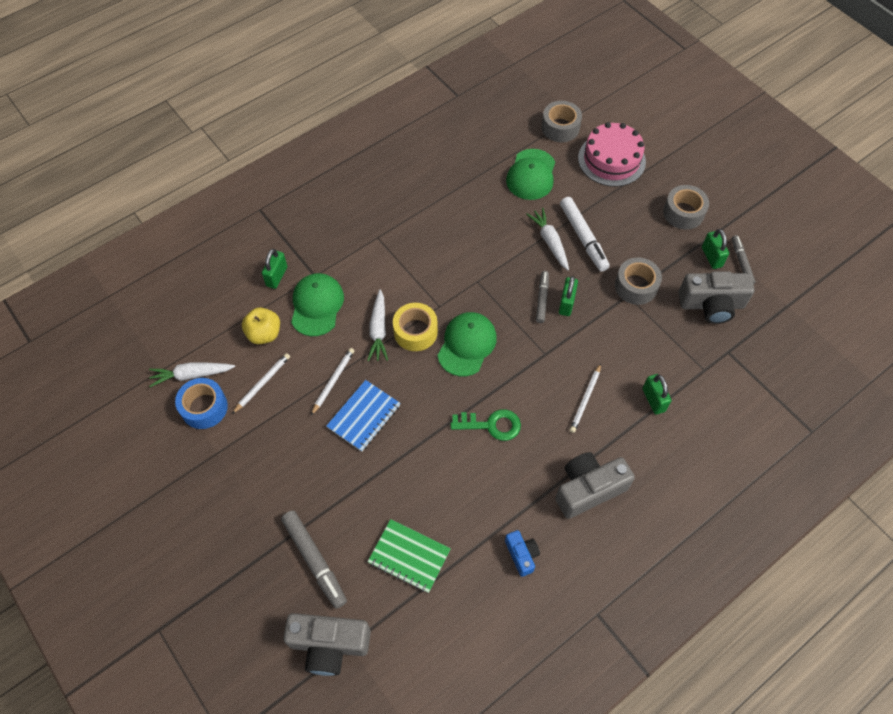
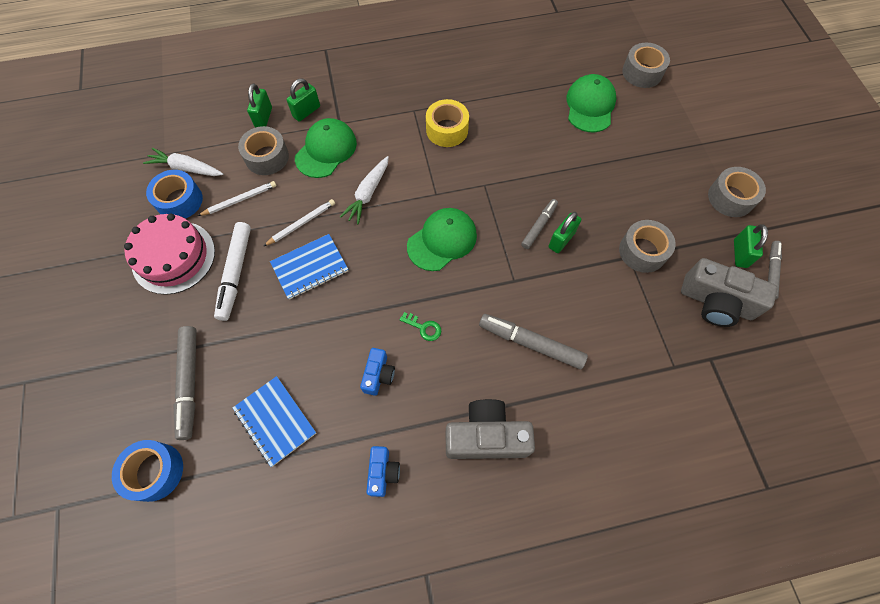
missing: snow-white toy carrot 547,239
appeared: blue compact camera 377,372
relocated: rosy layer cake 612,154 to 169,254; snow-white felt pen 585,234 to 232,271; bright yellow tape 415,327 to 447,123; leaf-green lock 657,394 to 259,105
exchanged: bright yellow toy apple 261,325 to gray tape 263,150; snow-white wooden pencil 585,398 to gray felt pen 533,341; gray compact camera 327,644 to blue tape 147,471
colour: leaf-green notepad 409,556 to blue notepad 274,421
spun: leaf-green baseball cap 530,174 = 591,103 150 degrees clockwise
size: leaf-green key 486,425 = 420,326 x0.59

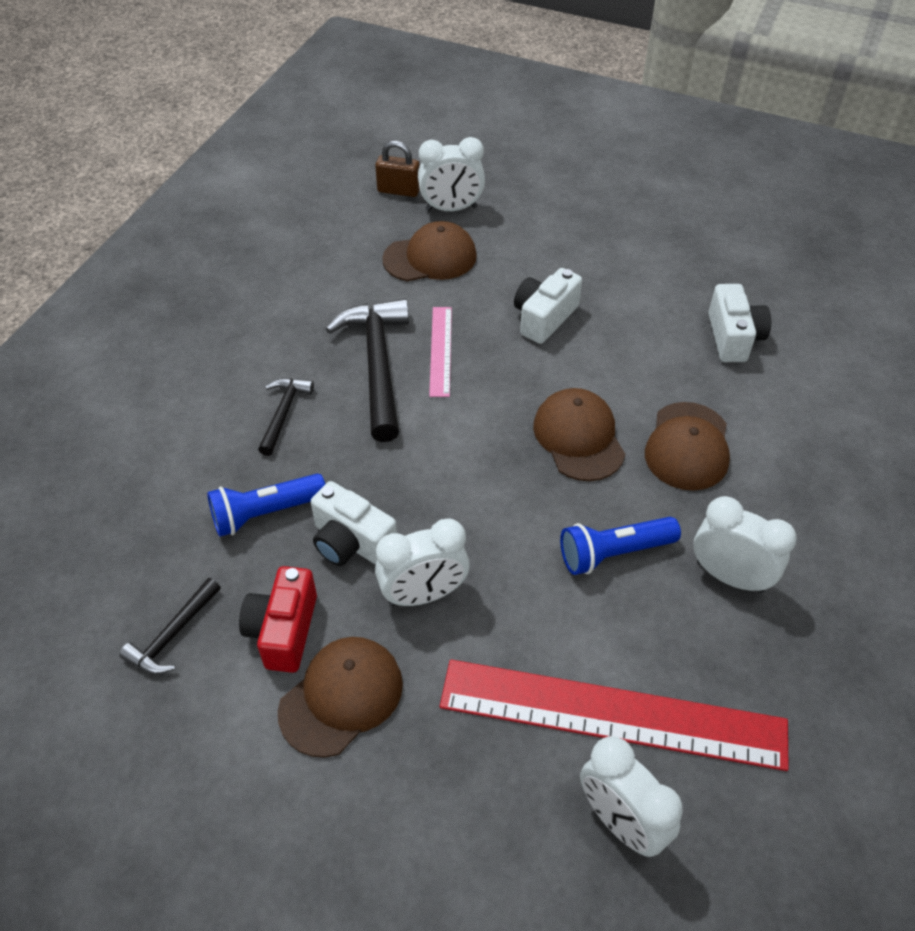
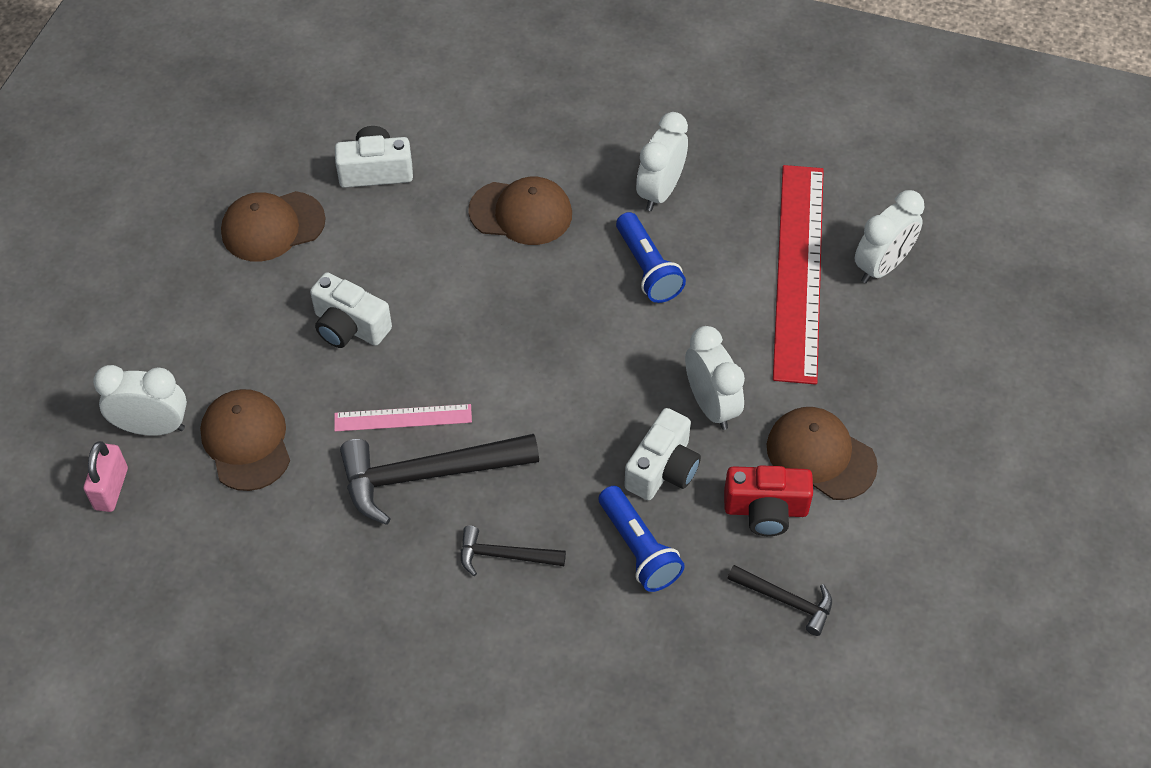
relocated: brown baseball cap 579,434 to 273,226
colour: brown lock 397,169 to rosy lock 106,476
spun: snow-white bedside clock 451,174 = 140,400 75 degrees counterclockwise

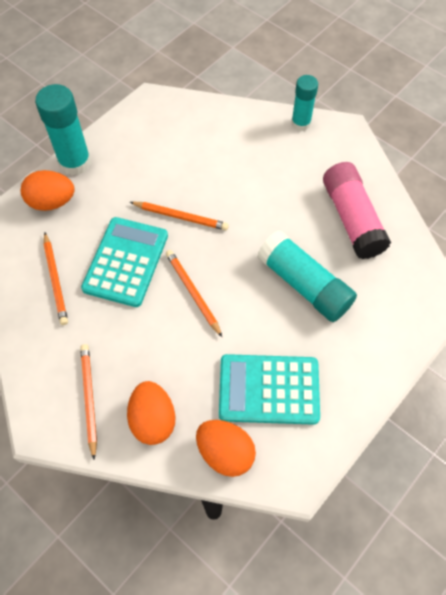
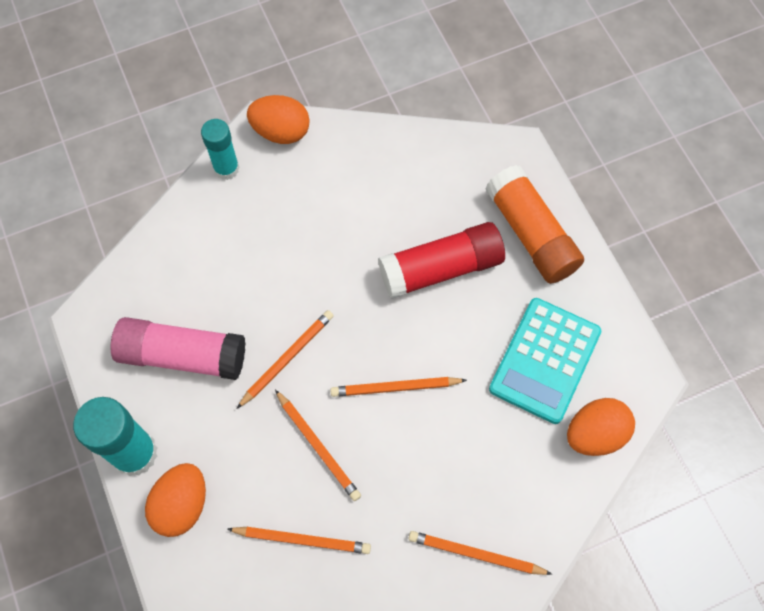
appeared: orange stick of glue 535,224
relocated: rosy stick of glue 357,210 to 178,348; orange toy egg 151,413 to 278,119
exchanged: aqua adding machine 124,262 to orange wooden pencil 318,445
colour: aqua stick of glue 307,276 to red stick of glue 441,260

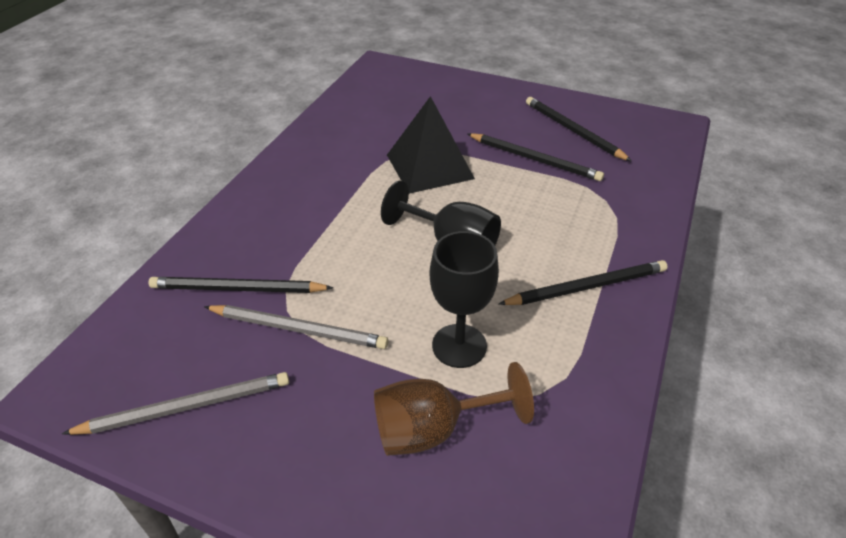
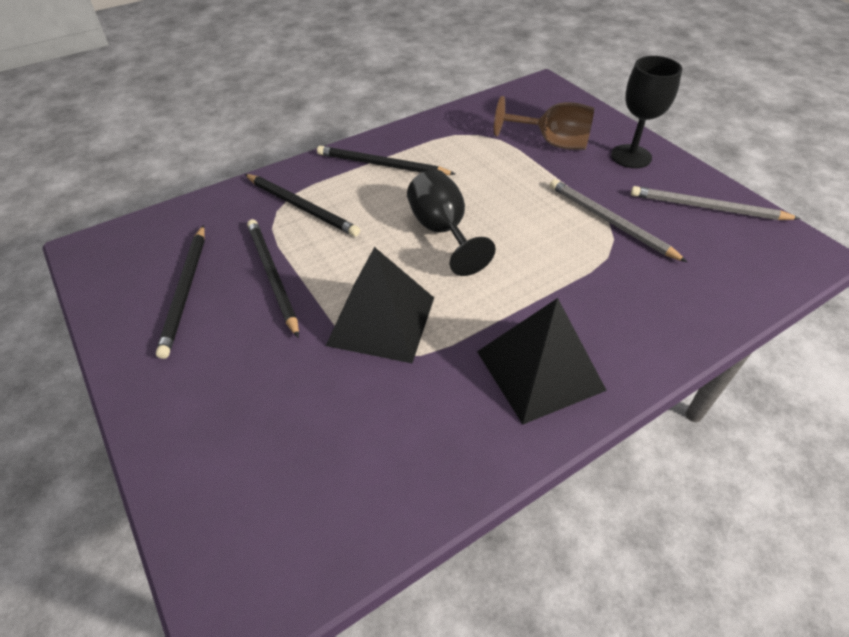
appeared: black pyramid 542,361
relocated: black chalice 464,299 to 646,112; black wooden pencil 240,285 to 302,205

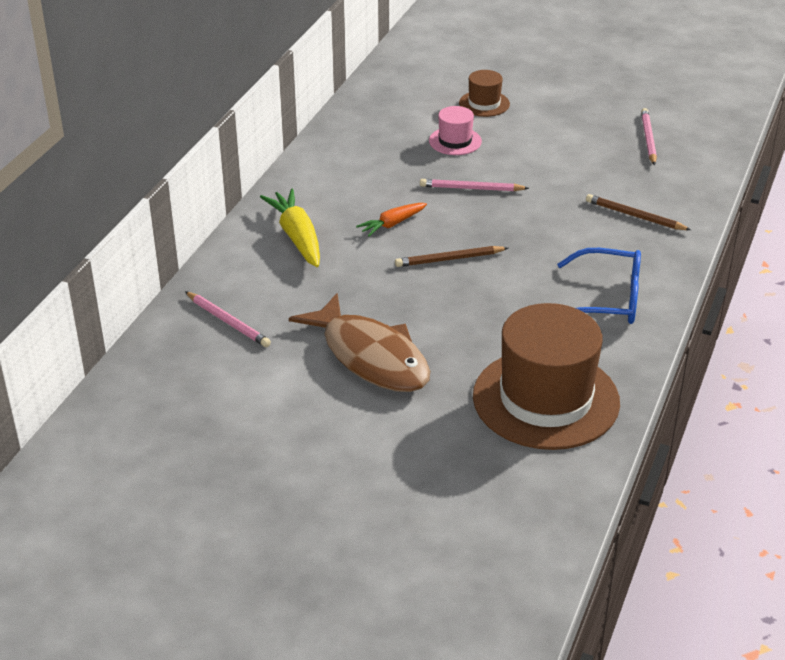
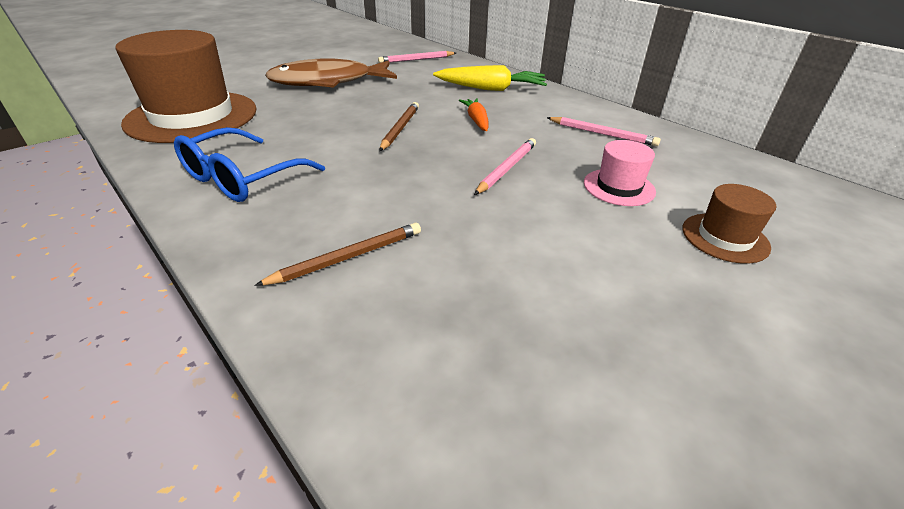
relocated: rosy wooden pencil 649,136 to 604,131

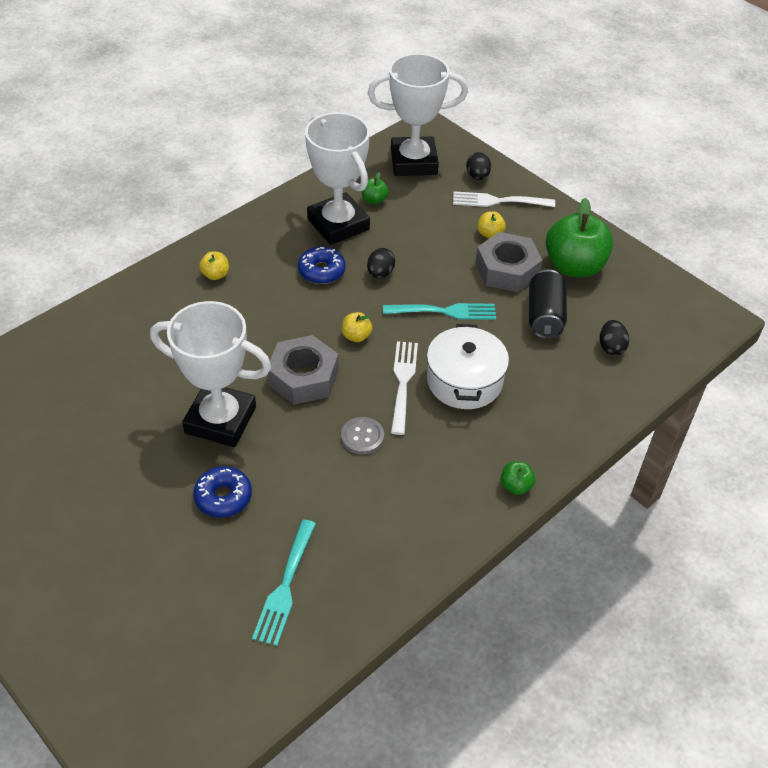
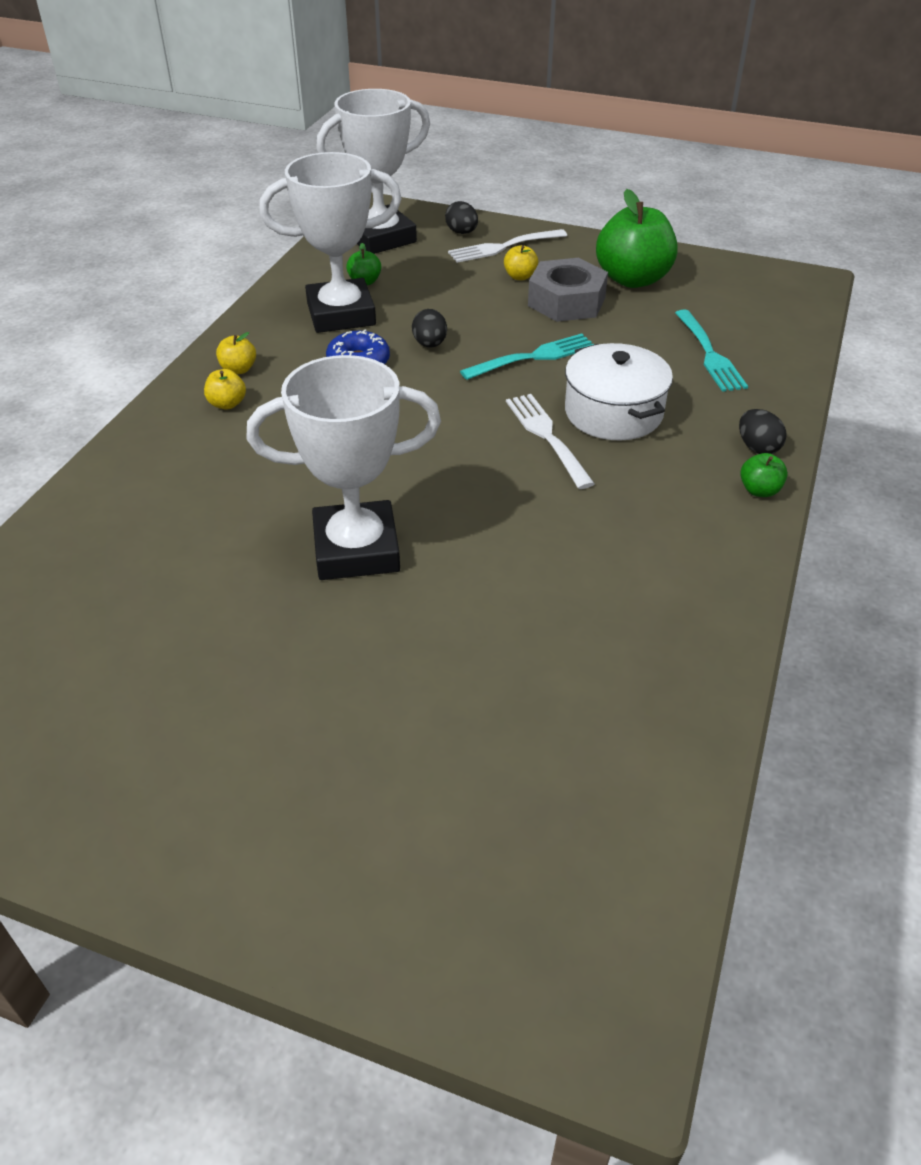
missing: black tin 548,304; gray hexagon nut 302,370; gray button 362,436; blue donut 222,491
relocated: bright yellow toy apple 357,327 to 236,353; black toy egg 614,337 to 763,431; aqua dinner fork 284,582 to 711,350
spun: snow-white trophy 337,178 = 330,242 45 degrees counterclockwise

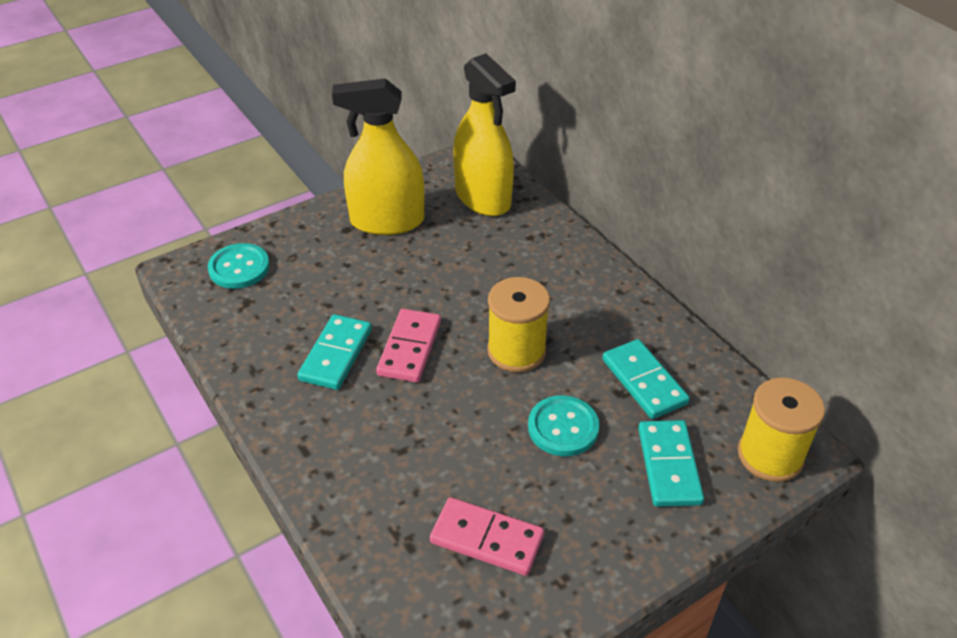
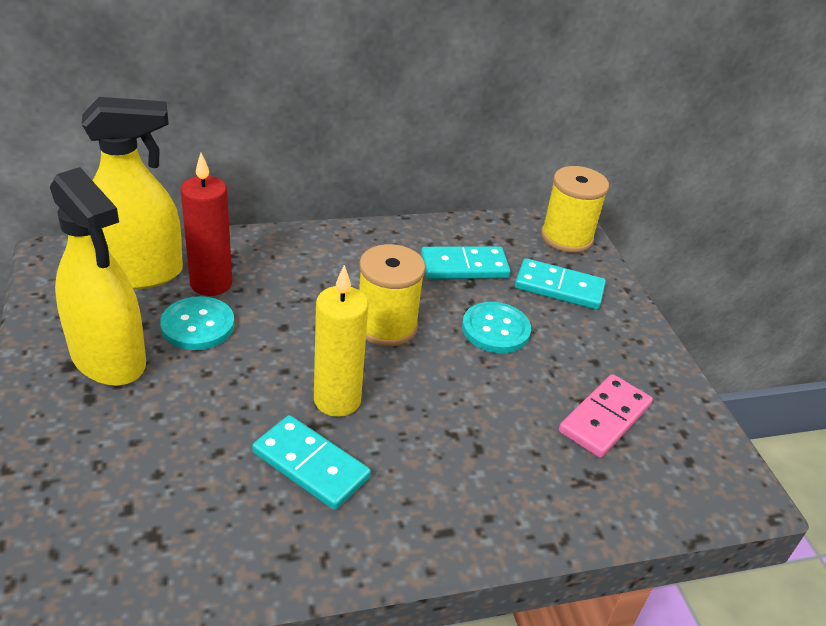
appeared: red candle 206,224
relocated: aqua button 239,266 to 197,323
exchanged: rosy domino piece 408,345 to bright yellow candle 341,341
spun: bright yellow spray bottle 378,156 = 98,276 60 degrees counterclockwise

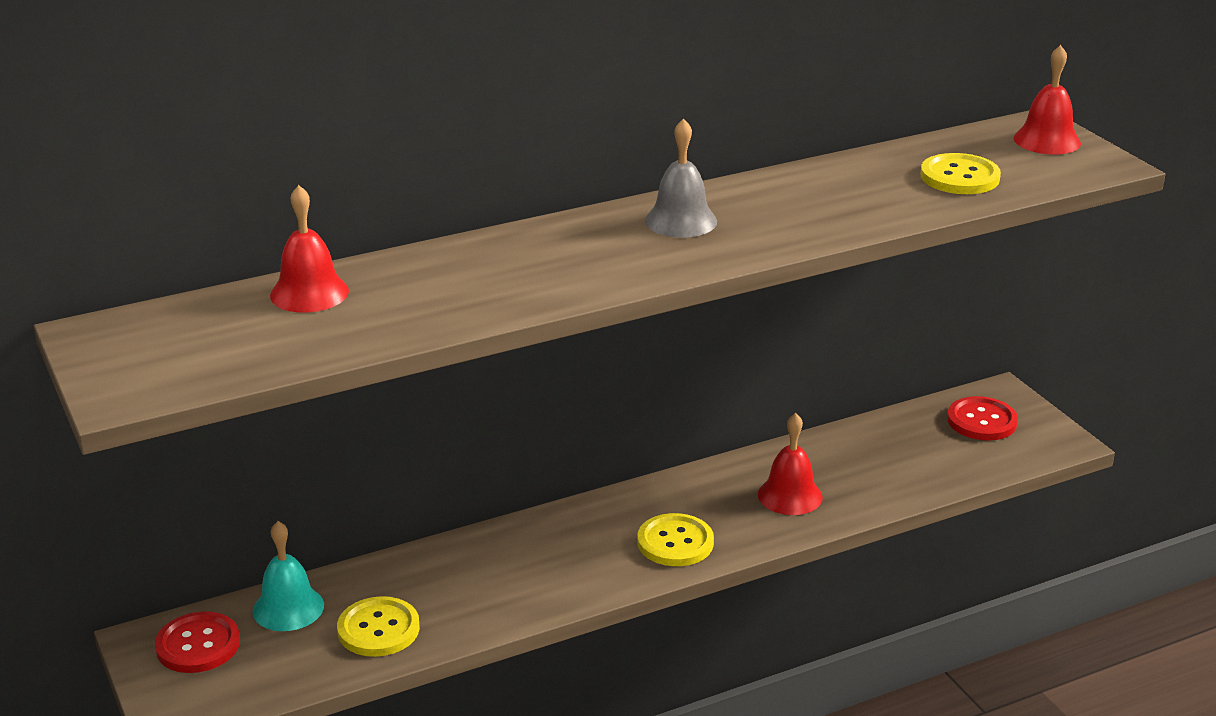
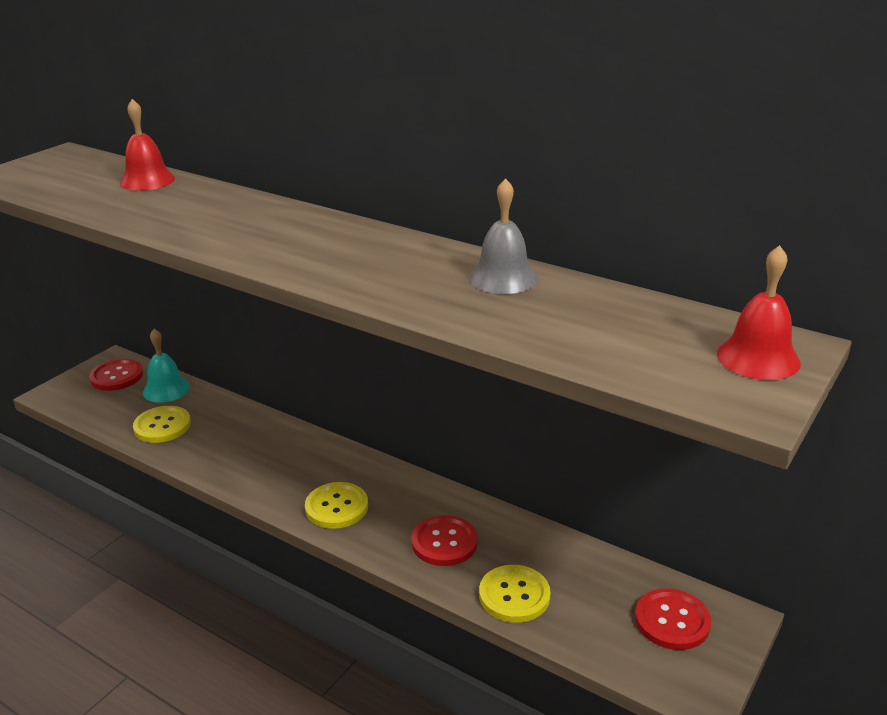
relocated: gray hand bell 681,178 to 503,236; bright yellow button 960,173 to 514,594
exchanged: red hand bell 790,464 to red button 444,540

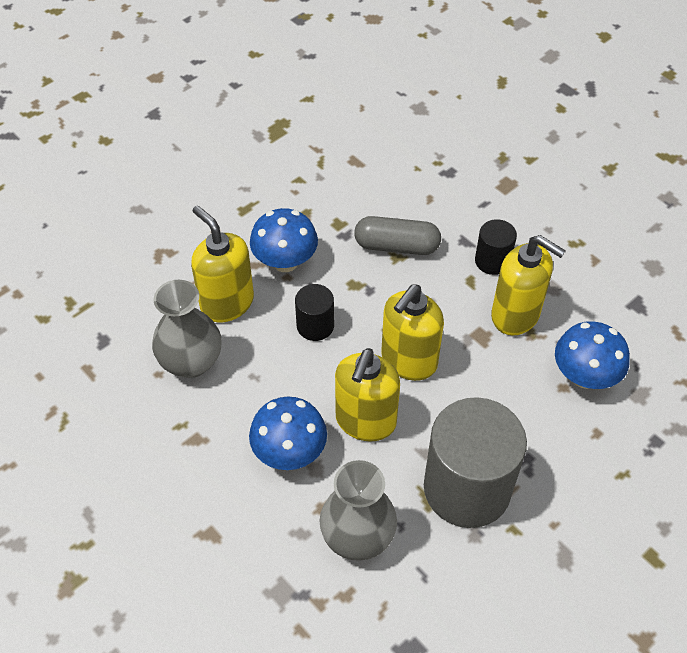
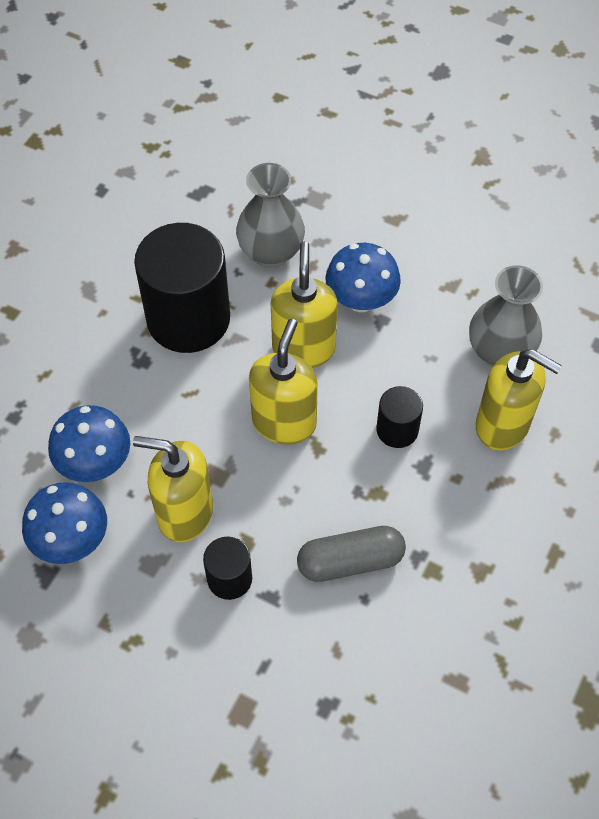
relocated: blue toadstool 284,240 to 64,523
colour: gray cylinder shape 475,462 to black cylinder shape 182,288

